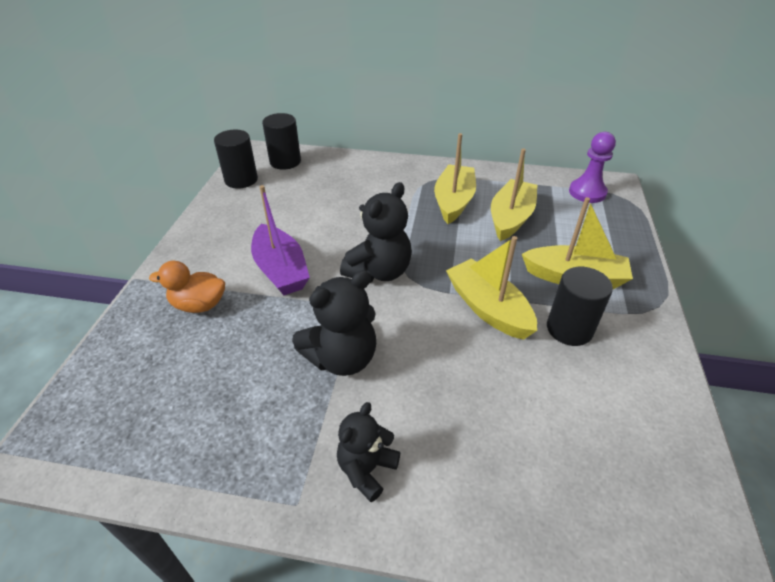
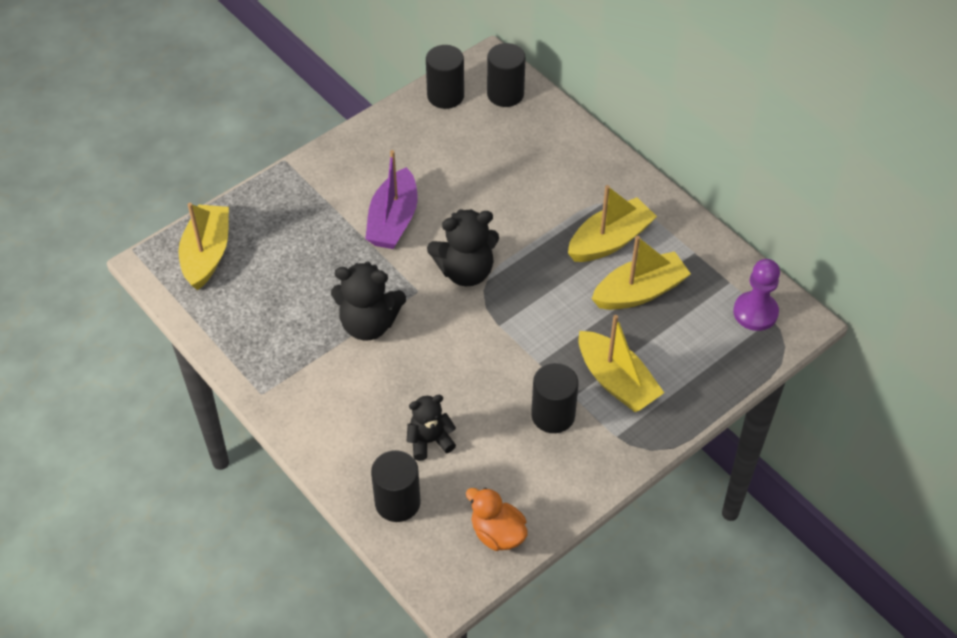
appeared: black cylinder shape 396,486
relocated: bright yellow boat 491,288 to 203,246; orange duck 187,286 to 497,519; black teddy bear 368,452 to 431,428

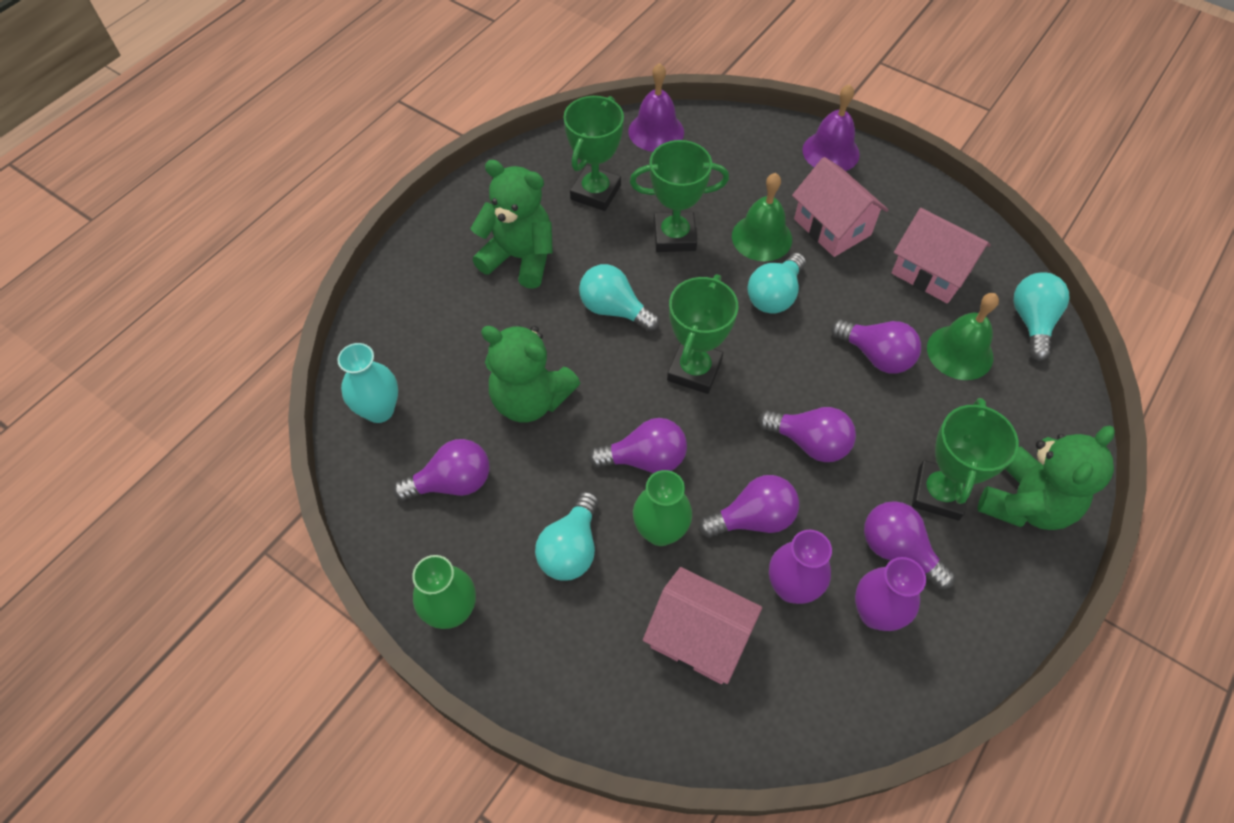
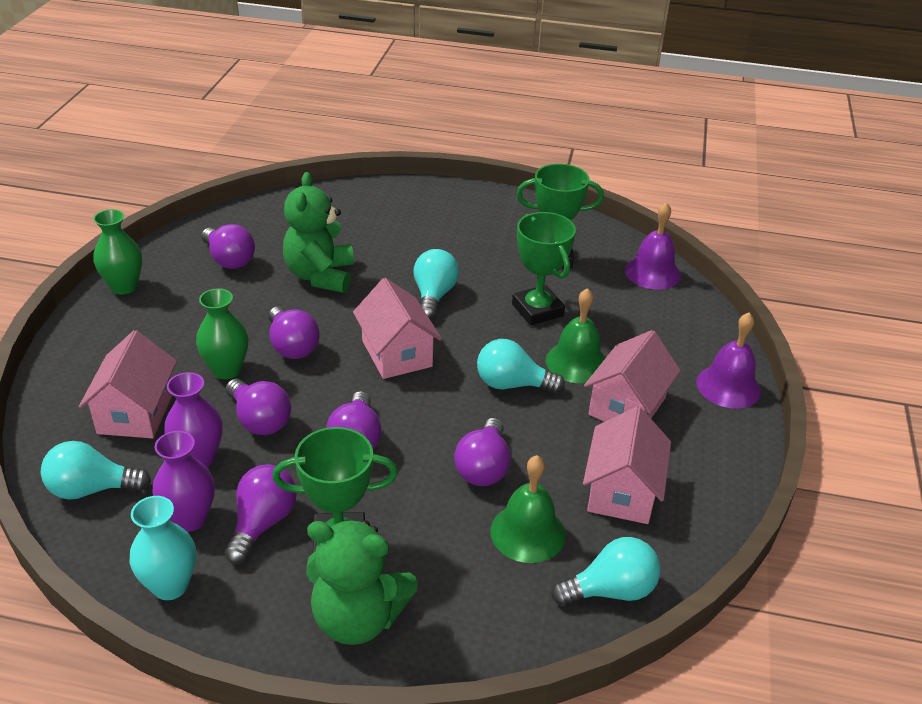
missing: leaf-green teddy bear 511,224
relocated: aqua vase 367,383 to 163,548; aqua lightbulb 567,536 to 96,470
exchanged: leaf-green trophy 702,334 to rosy toy house 397,328

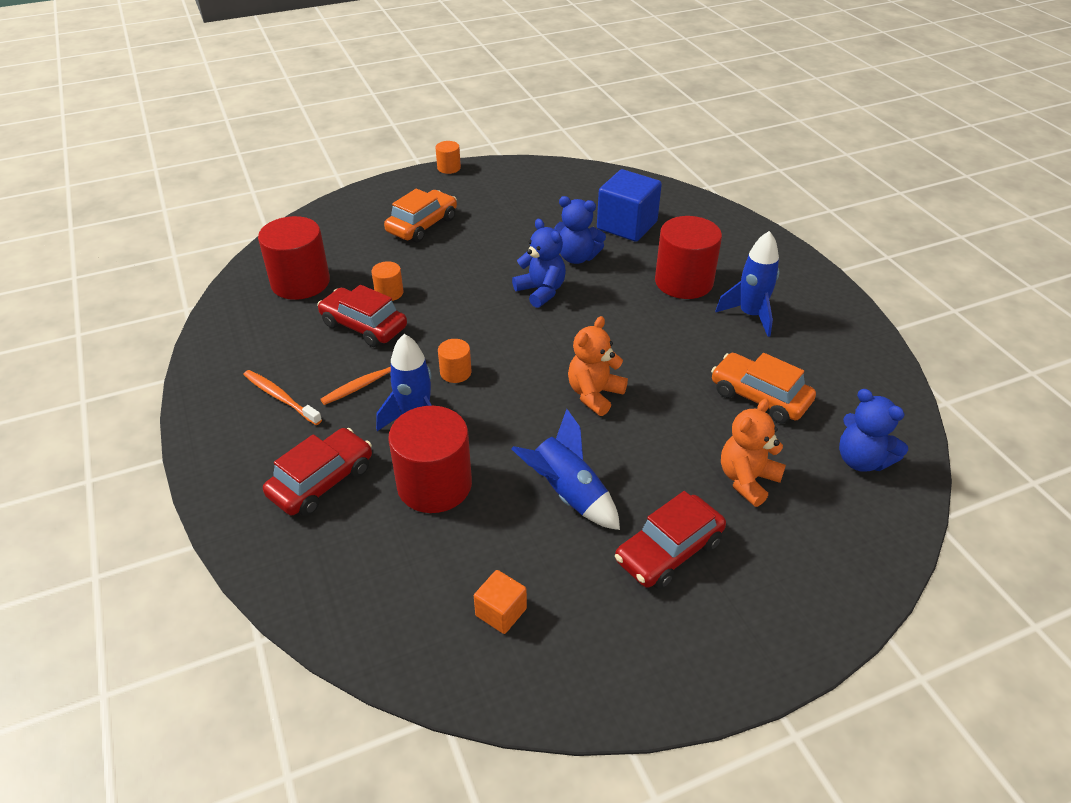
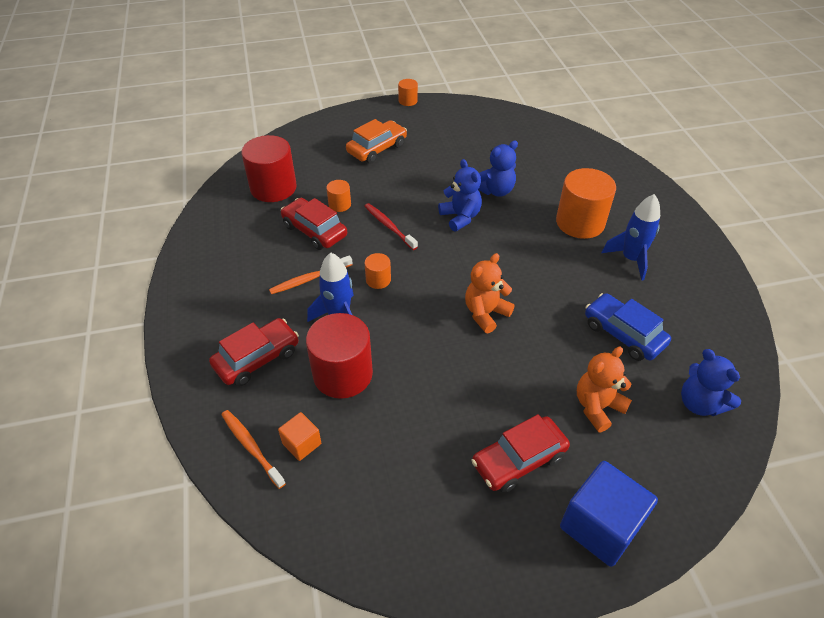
missing: blue toy rocket 565,469
appeared: red dental brush 391,226
relocated: blue cube 629,205 to 609,514; orange dental brush 282,397 to 253,449; orange cube 500,602 to 299,436
colour: red cylinder shape 688,257 to orange cylinder shape 586,203; orange toy car 763,388 to blue toy car 628,327
spun: blue teddy bear 580,230 = 498,168 60 degrees counterclockwise

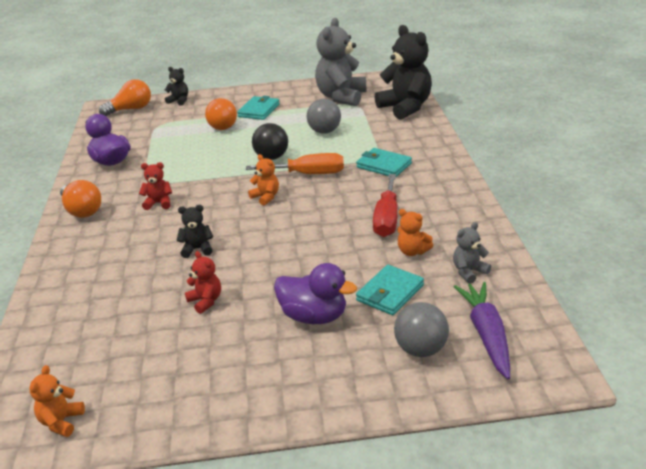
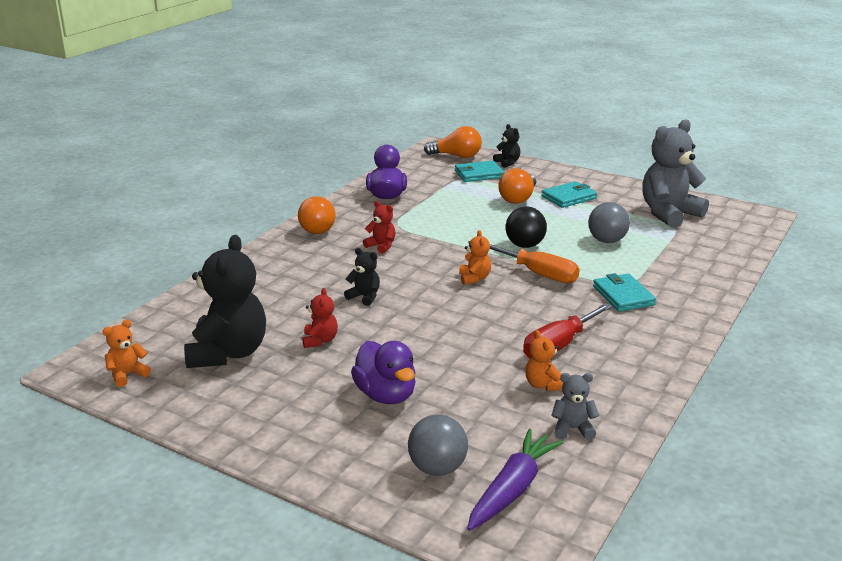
relocated: black teddy bear 403,72 to 225,301; aqua billfold 390,290 to 480,171

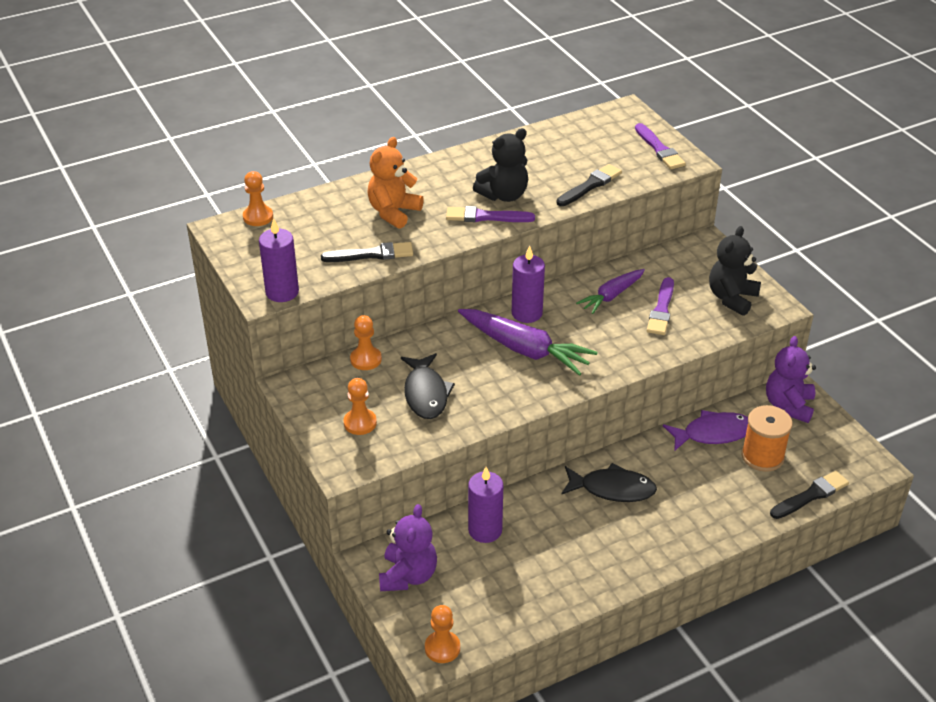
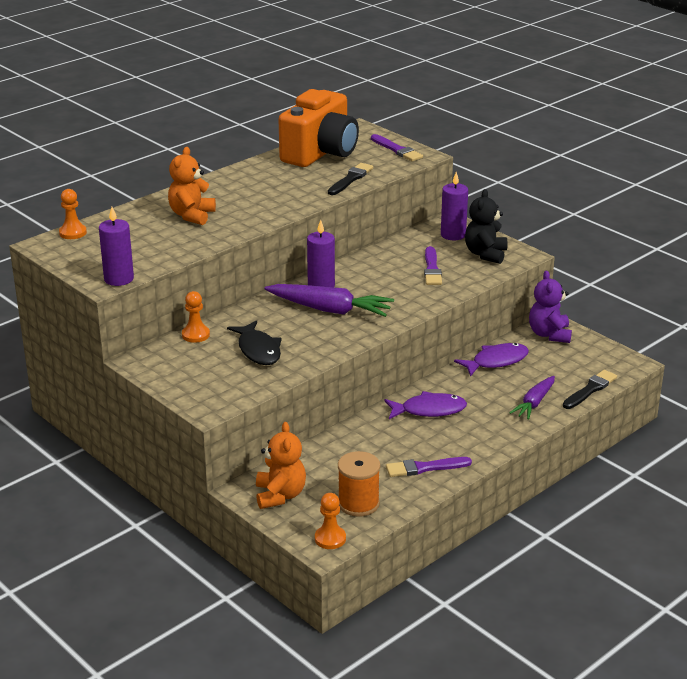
missing: black teddy bear 500,165; black paint brush 367,252; orange chess pawn 360,406
appeared: orange compact camera 318,128
relocated: purple paint brush 490,214 to 429,467; purple toy carrot 610,291 to 532,398; orange bobbin 766,438 to 359,484; purple candle 485,505 to 454,206
colour: black fish figure 609,482 to purple fish figure 425,405; purple teddy bear 408,547 to orange teddy bear 281,465

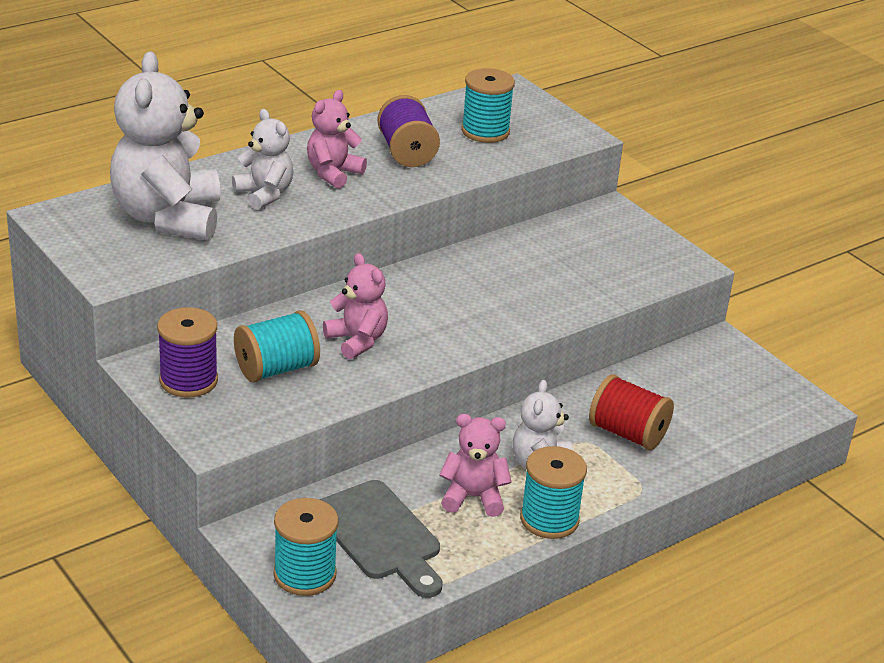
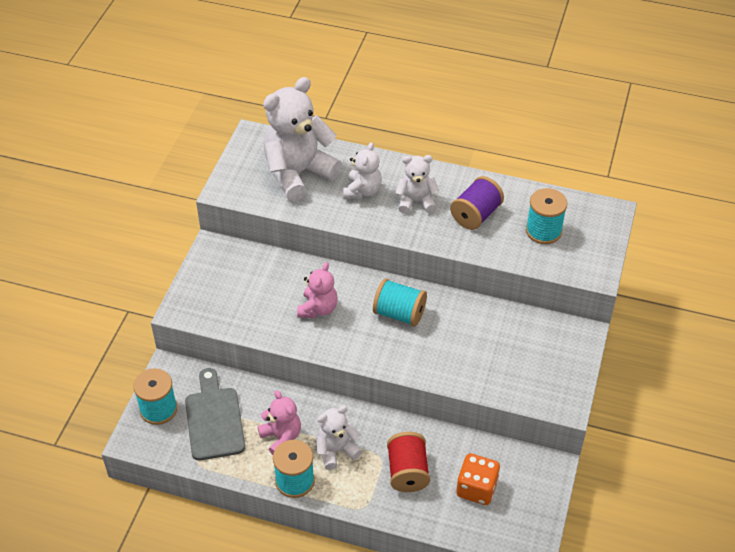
missing: purple bobbin 187,352
appeared: orange die 478,479
relocated: aqua bobbin 277,346 to 400,302
colour: rosy teddy bear 337,139 to snow-white teddy bear 417,184
spun: gray chopping board 380,539 = 215,414 150 degrees clockwise

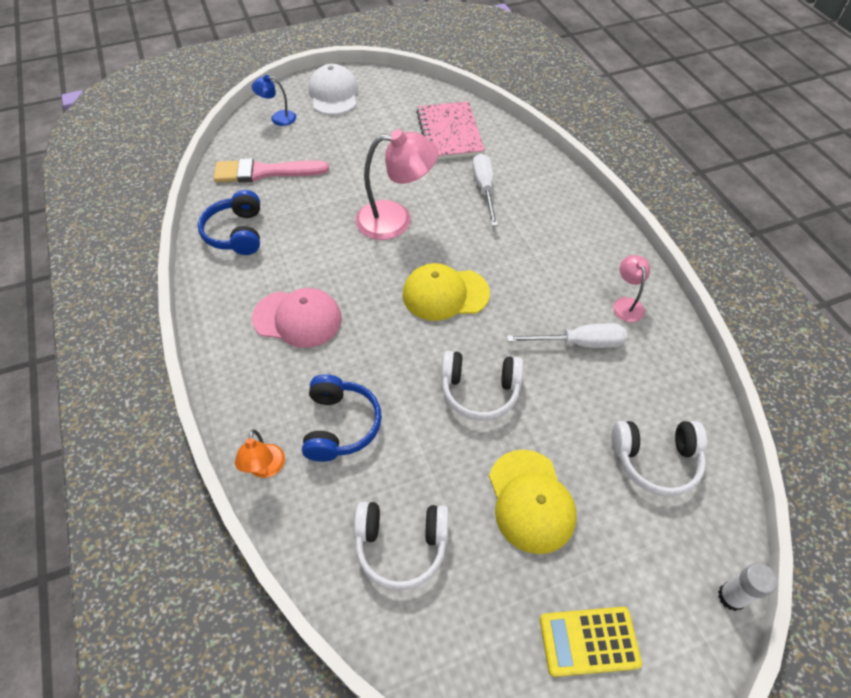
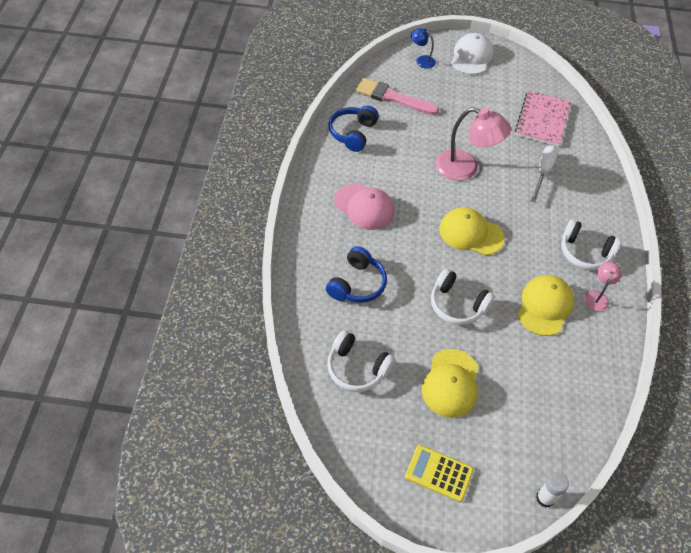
missing: orange lamp 260,453
relocated: snow-white headset 659,459 to 591,244
exchanged: snow-white hand screwdriver 567,335 to bright yellow baseball cap 546,305

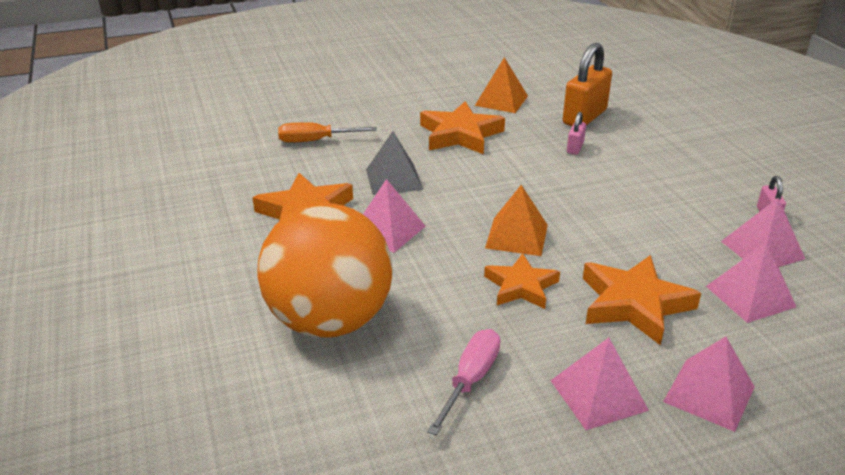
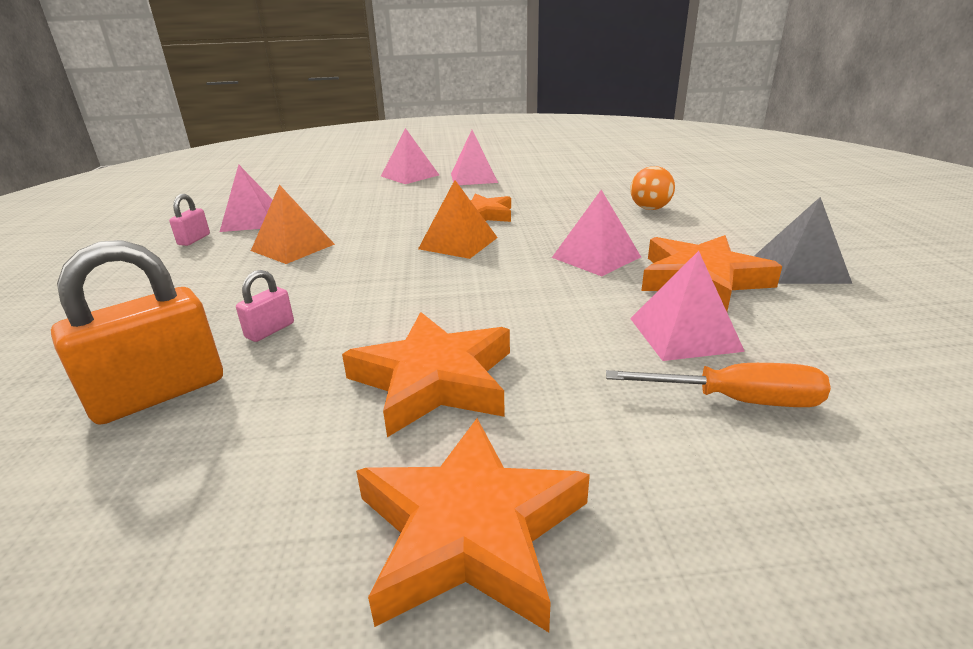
missing: rosy hand screwdriver 464,382
relocated: orange pyramid 501,85 to 293,224; gray pyramid 394,163 to 803,240; rosy pyramid 751,282 to 687,306; orange five-pointed star 642,300 to 473,525
size: orange play ball 324,270 = 652,188 x0.40

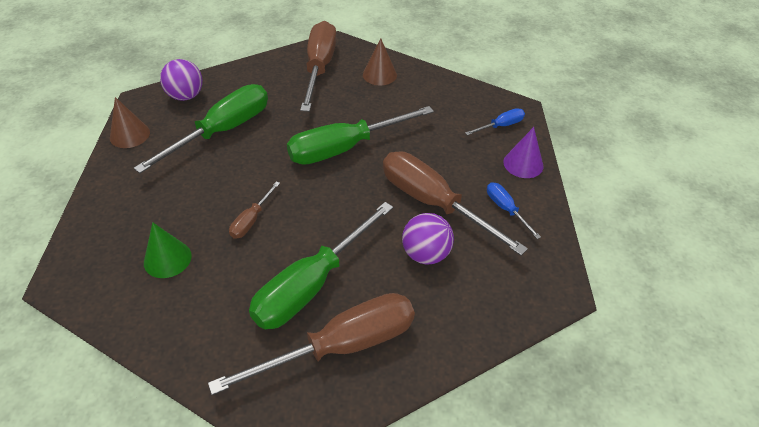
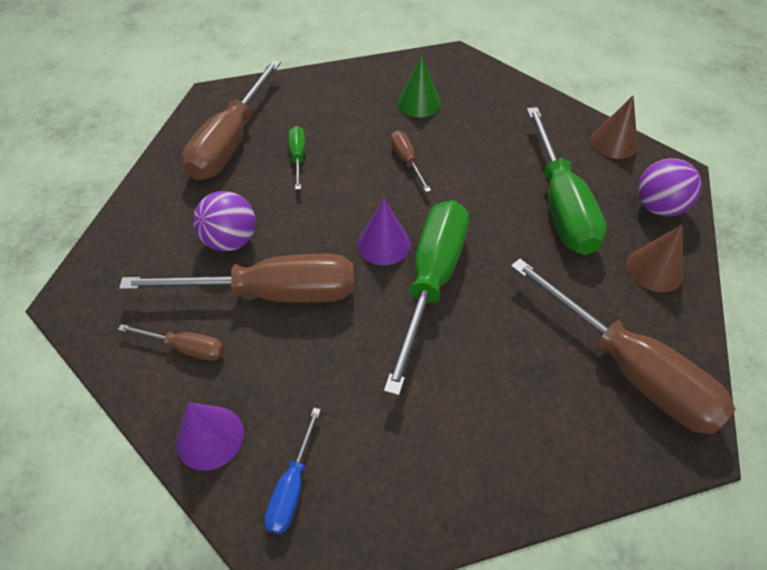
appeared: purple cone 384,232
relocated: brown cone 380,61 to 654,258
colour: blue hand screwdriver 514,210 to brown hand screwdriver 171,342
size: leaf-green hand screwdriver 321,265 = 296,158 x0.46

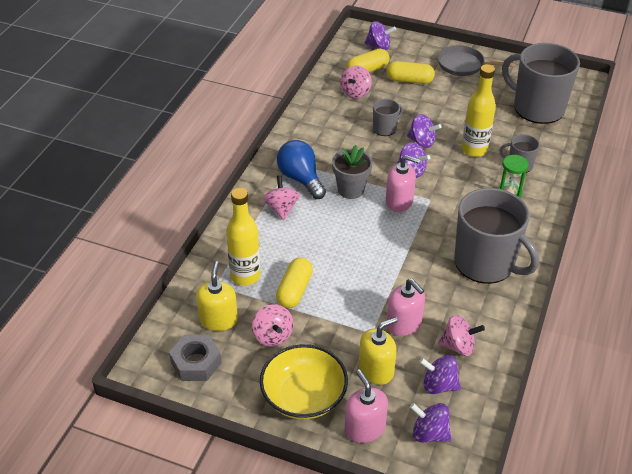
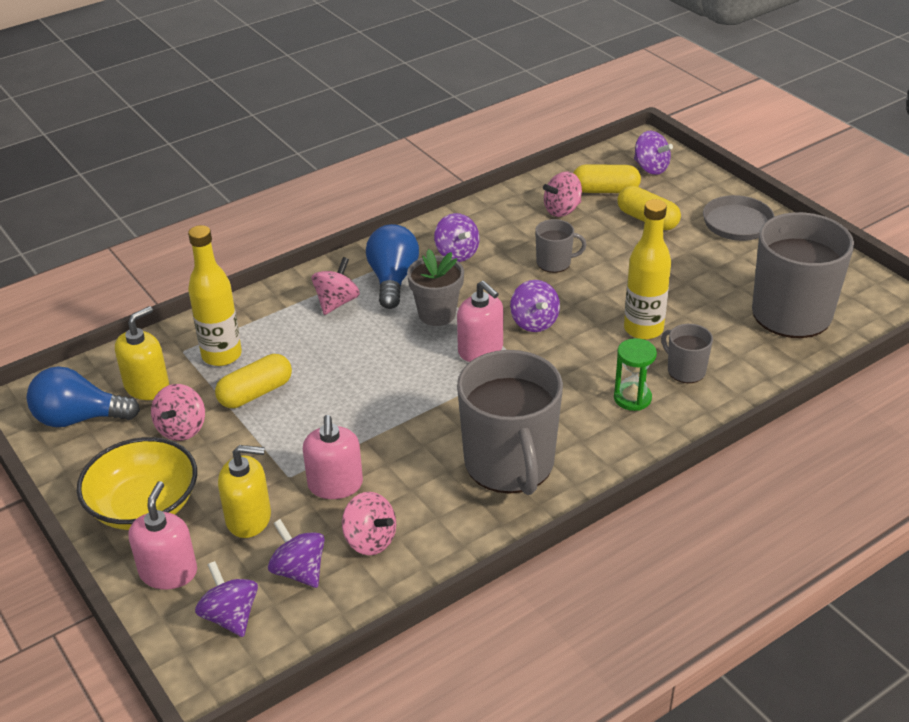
relocated: purple toy top 424,131 to 456,237
exchanged: gray hexagon nut 195,358 to blue lightbulb 83,396

